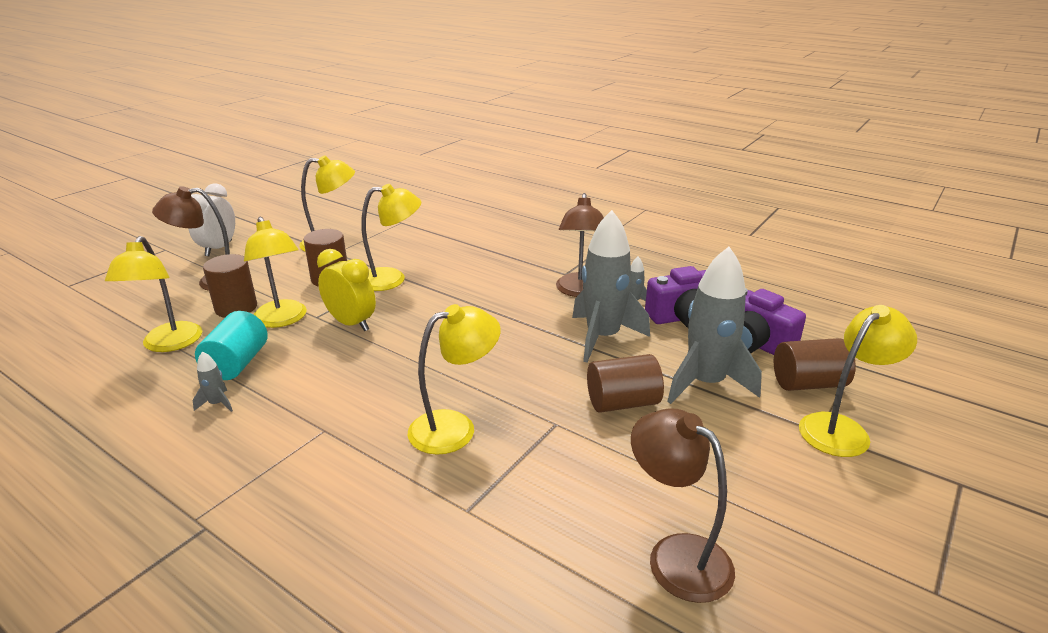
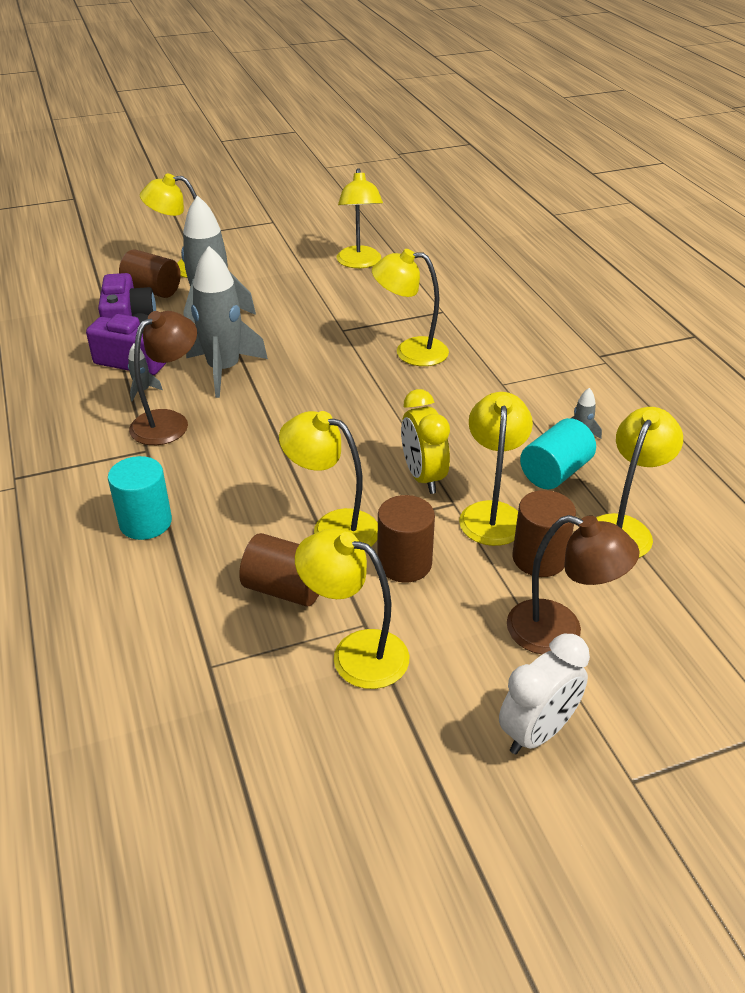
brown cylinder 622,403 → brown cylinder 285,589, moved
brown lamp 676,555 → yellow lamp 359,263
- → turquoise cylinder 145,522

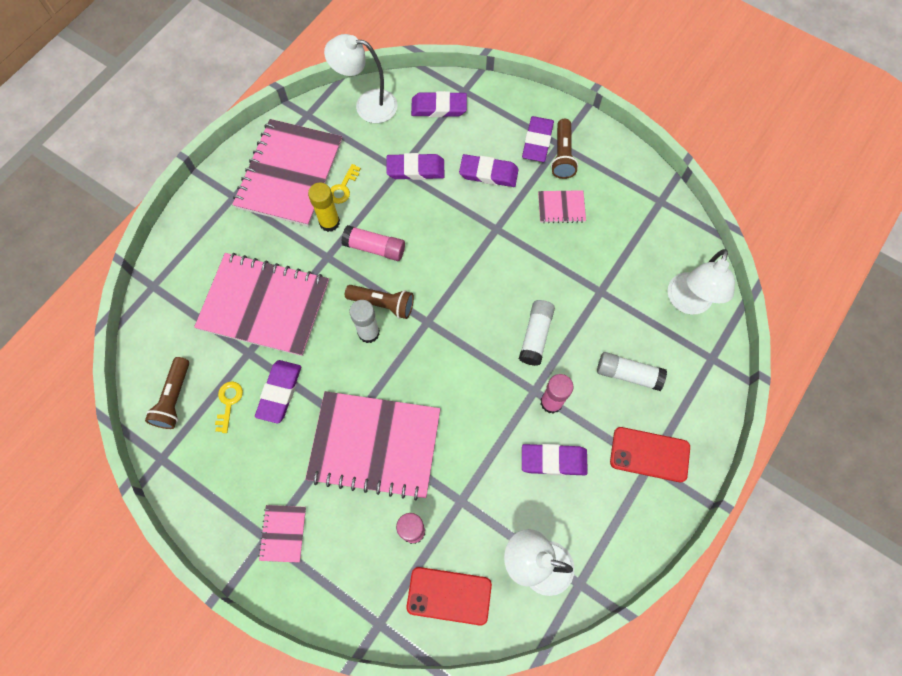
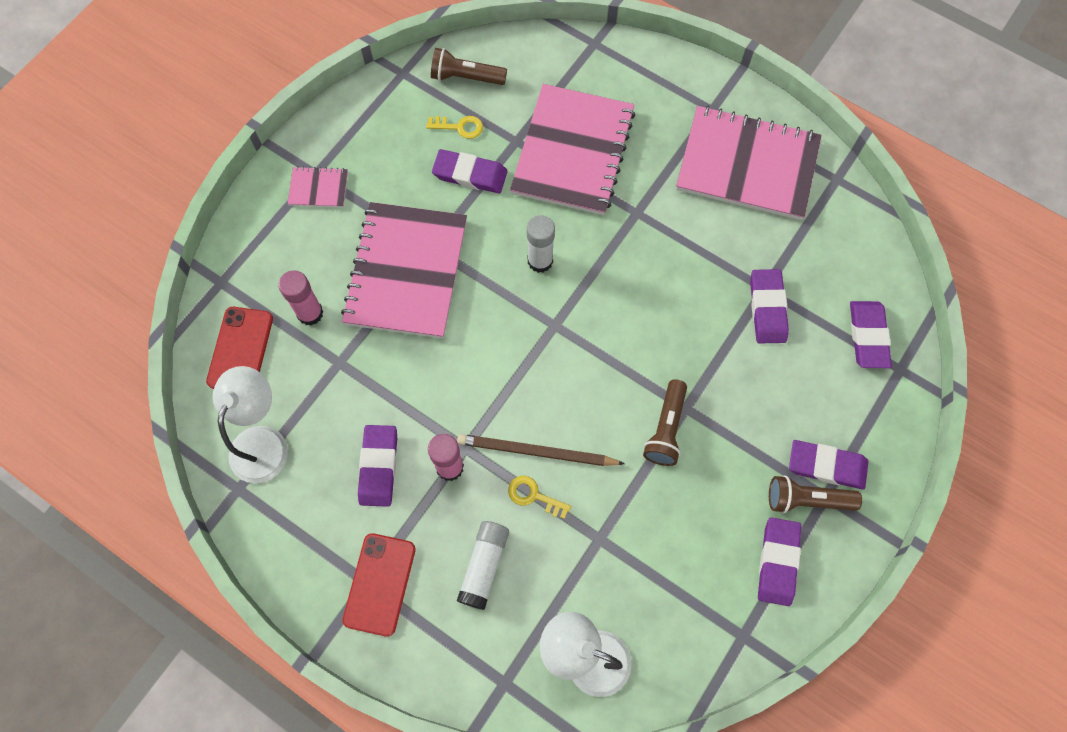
white lamp 367,105 → -
purple eraser 488,173 → purple eraser 778,562, moved
yellow key 343,188 → yellow key 533,496, moved
yellow glue stick 329,222 → -
pink notebook 561,207 → -
pink glue stick 374,248 → -
brown flashlight 383,304 → brown flashlight 666,429, moved
white glue stick 535,336 → brown pencil 536,452

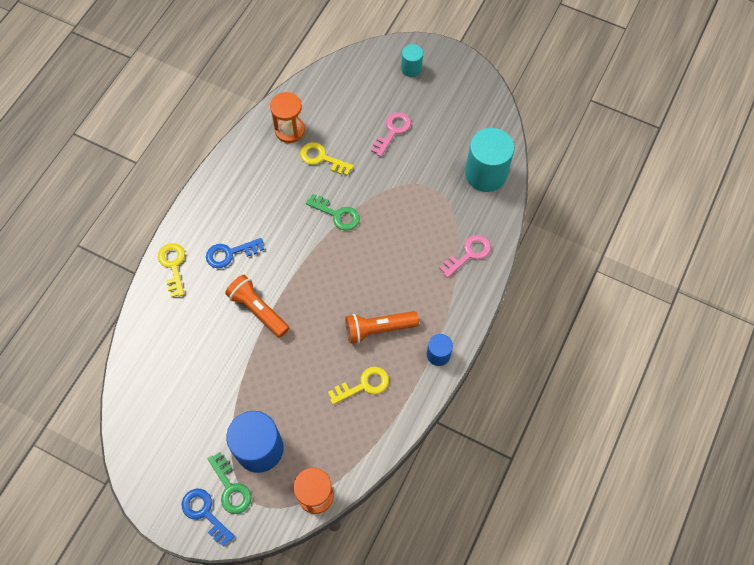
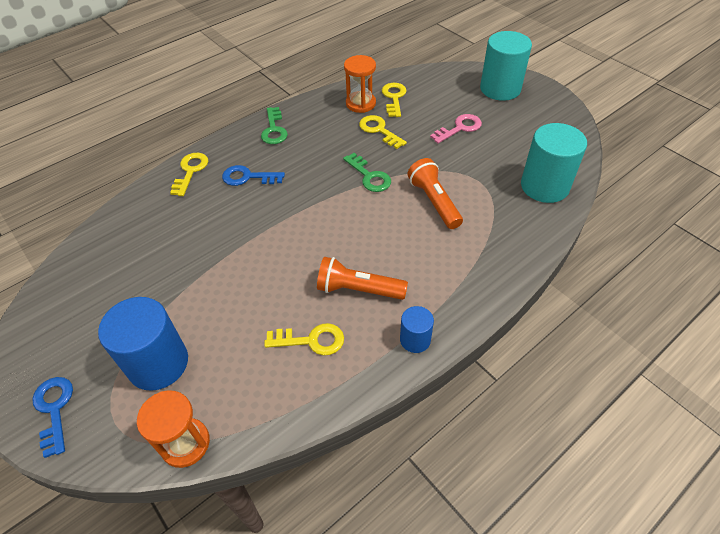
turquoise cylinder 411,68 → turquoise cylinder 500,89, x1.92
pink key 468,254 → -
orange flashlight 258,310 → orange flashlight 434,202, moved
green key 231,488 → green key 274,129, moved
- → yellow key 394,98

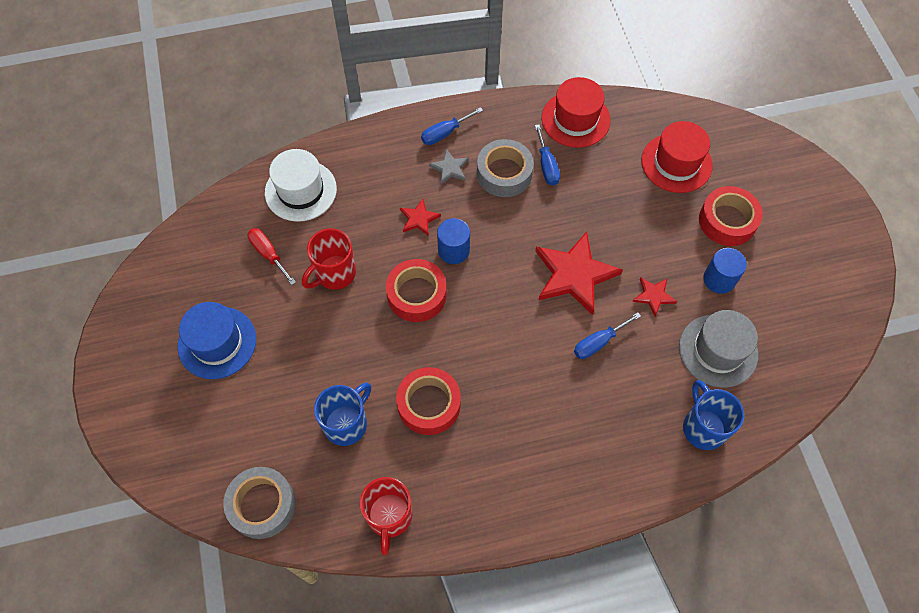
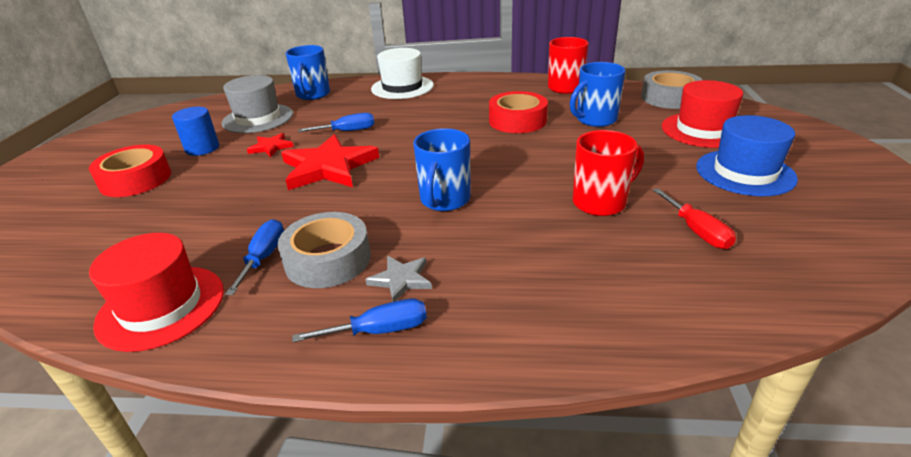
red hat 676,163 → red hat 703,130, moved
white hat 300,190 → white hat 402,87, moved
red star 419,219 → -
blue cylinder 453,250 → blue mug 444,200
red tape 417,295 → -

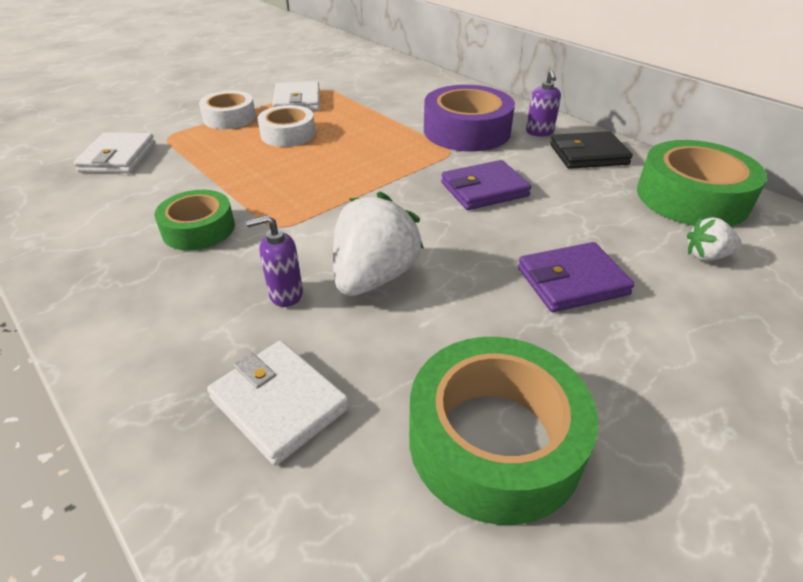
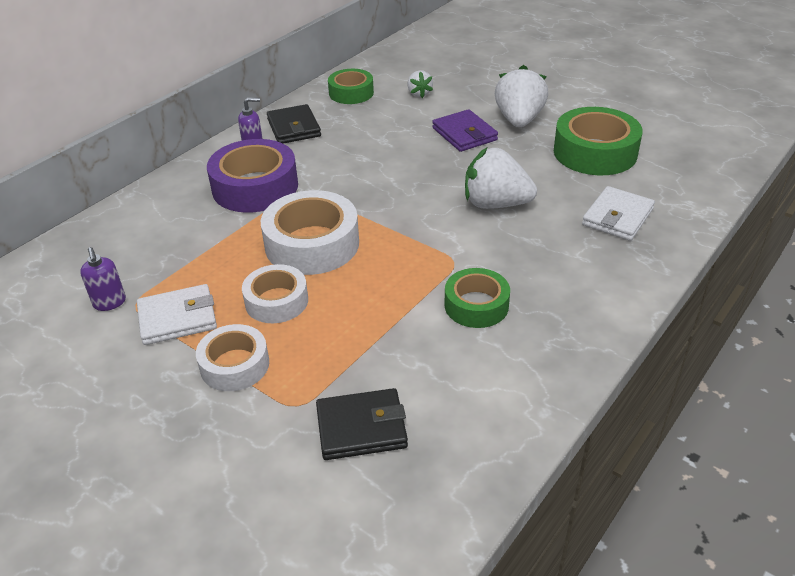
white wallet 118,157 → black wallet 361,427
green tape 691,197 → green tape 351,93, x0.62
purple wallet 484,189 → -
purple soap dispenser 285,294 → purple soap dispenser 110,303, moved
- → white strawberry 519,120
- → white tape 312,244

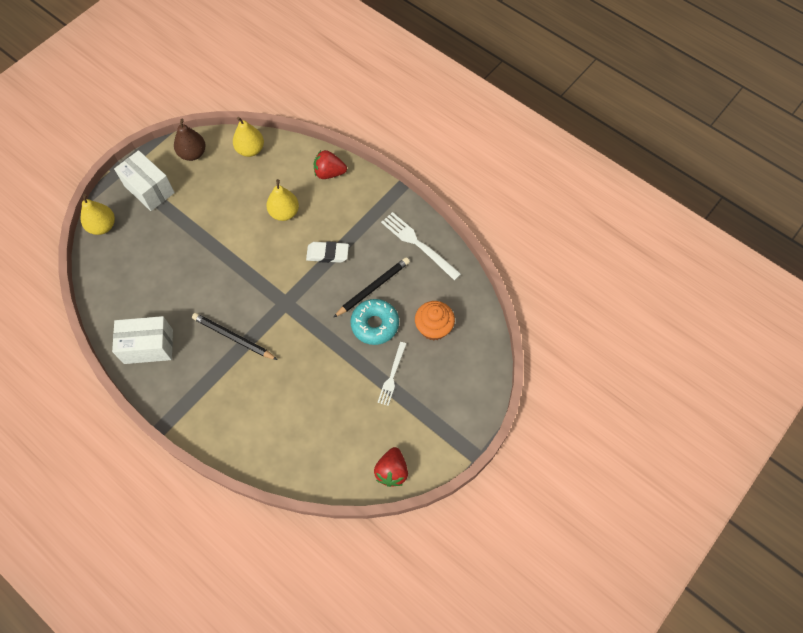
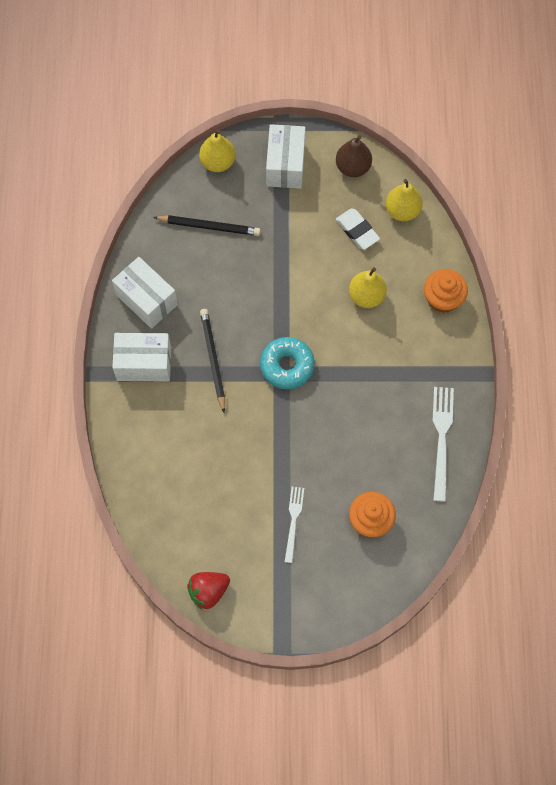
red strawberry 329,173 → orange cupcake 442,298
white eraser 327,254 → white eraser 357,231, moved
black pencil 373,288 → black pencil 209,226, moved
turquoise donut 375,324 → turquoise donut 287,366, moved
white fork 392,375 → white fork 293,521, 120 degrees clockwise
- → white box 144,364

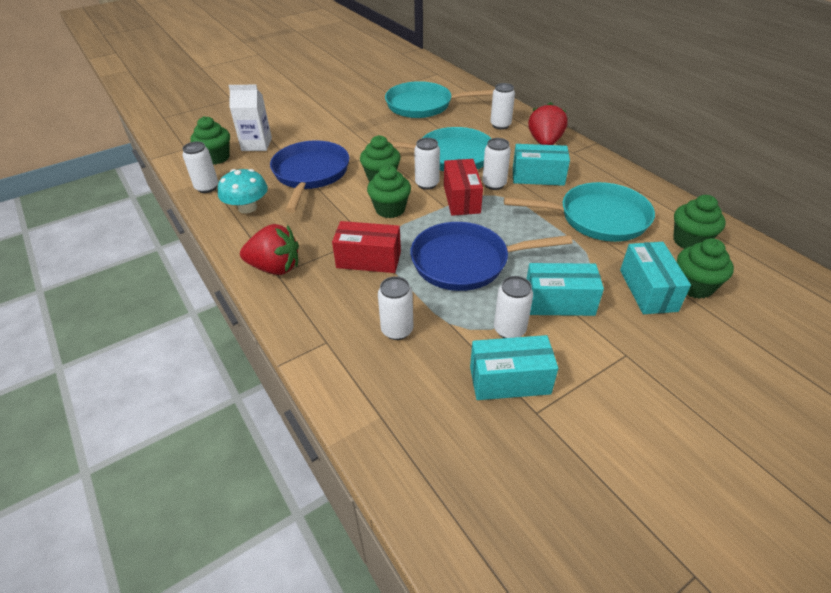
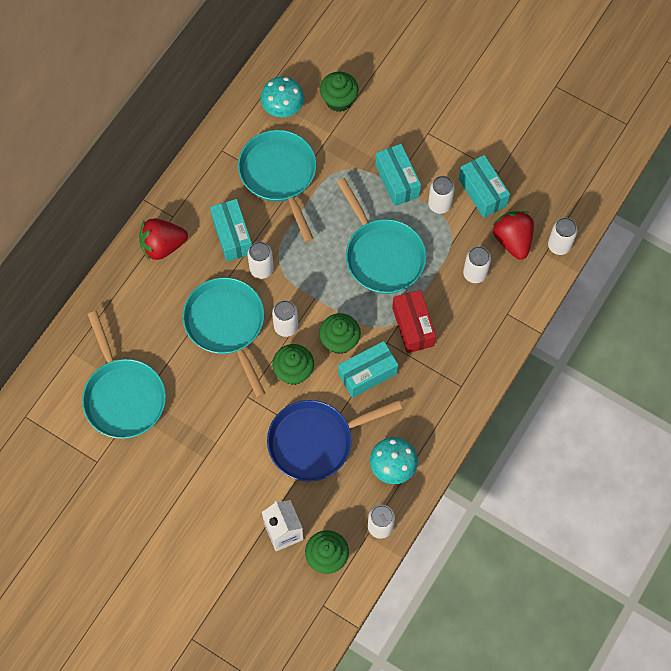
white can 500,125 → white can 559,245, moved
red box 461,199 → -
green cupcake 690,241 → turquoise mushroom 283,107
blue pan 465,262 → turquoise pan 382,255
red strawberry 275,267 → red strawberry 512,240, moved
turquoise box 648,290 → turquoise box 367,374, moved

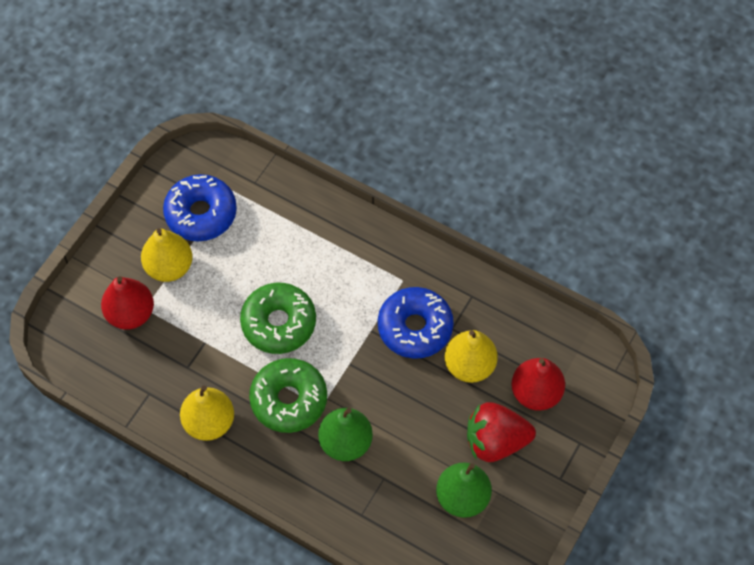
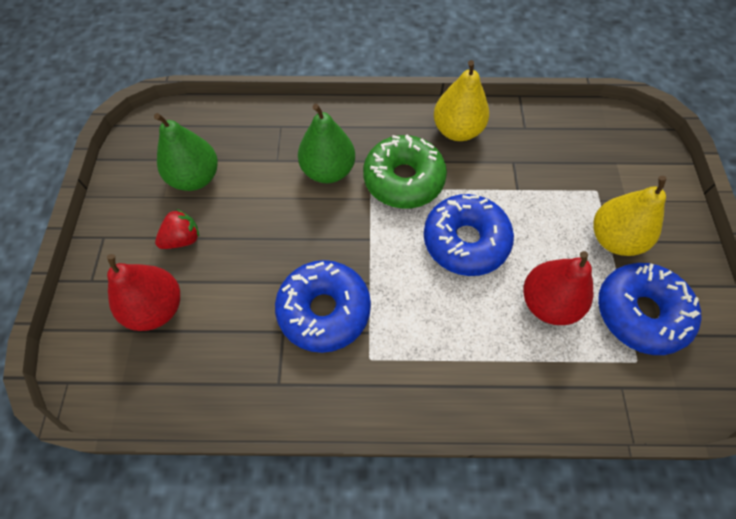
red pear 131,314 → red pear 548,303, moved
green donut 279,323 → blue donut 465,241
yellow pear 469,365 → -
red strawberry 495,441 → red strawberry 183,239, x0.56

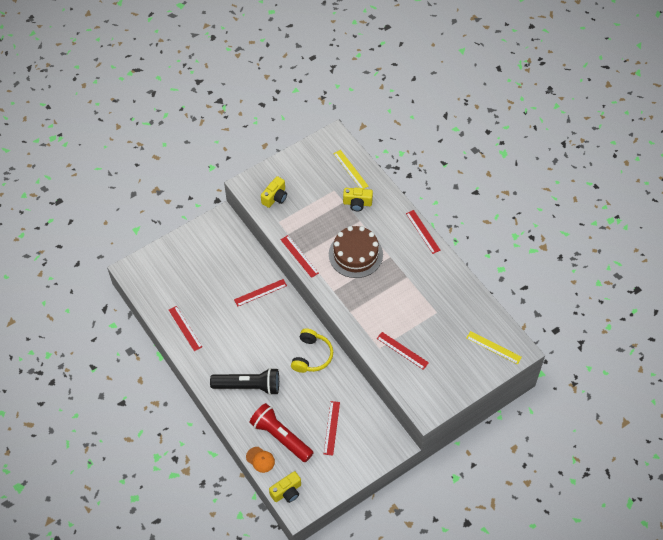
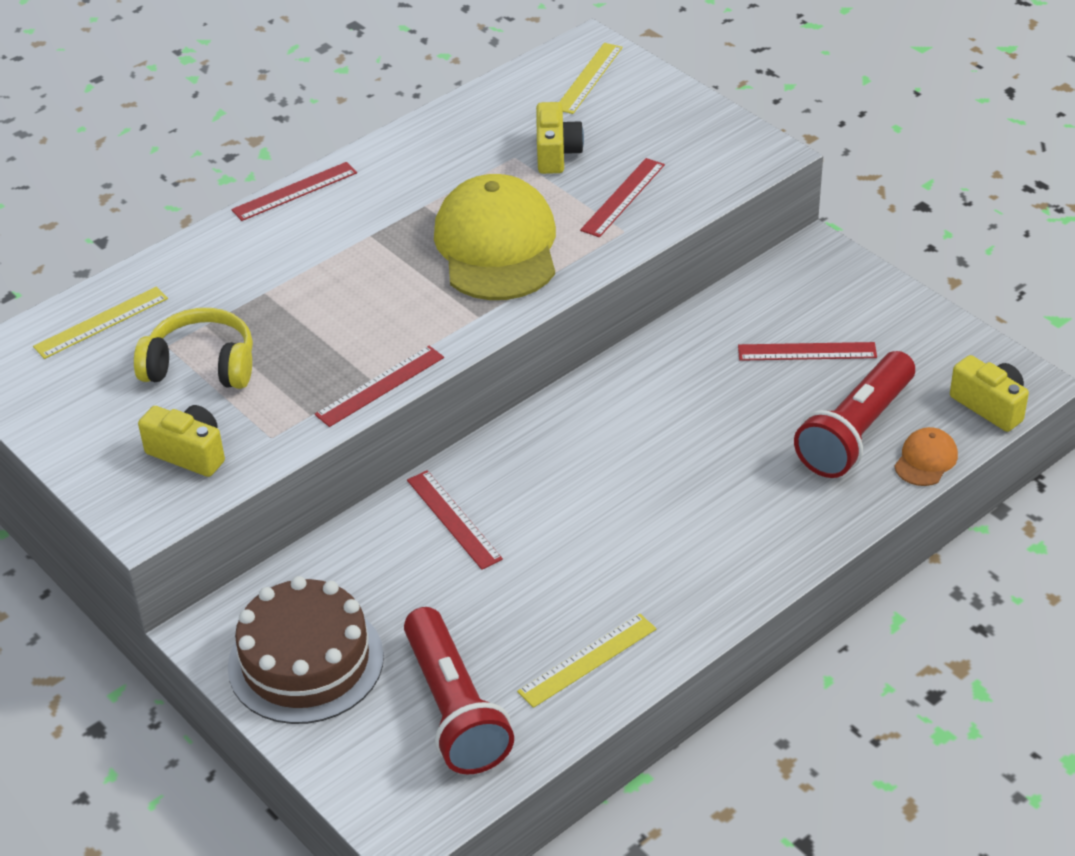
yellow camera 357,203 → yellow camera 556,153, moved
brown cake 355,254 → brown cake 305,661, moved
red ruler 185,328 → yellow ruler 587,660
yellow headphones 311,356 → yellow headphones 201,365, moved
black flashlight 248,386 → -
- → yellow cap 497,246
- → red flashlight 454,709

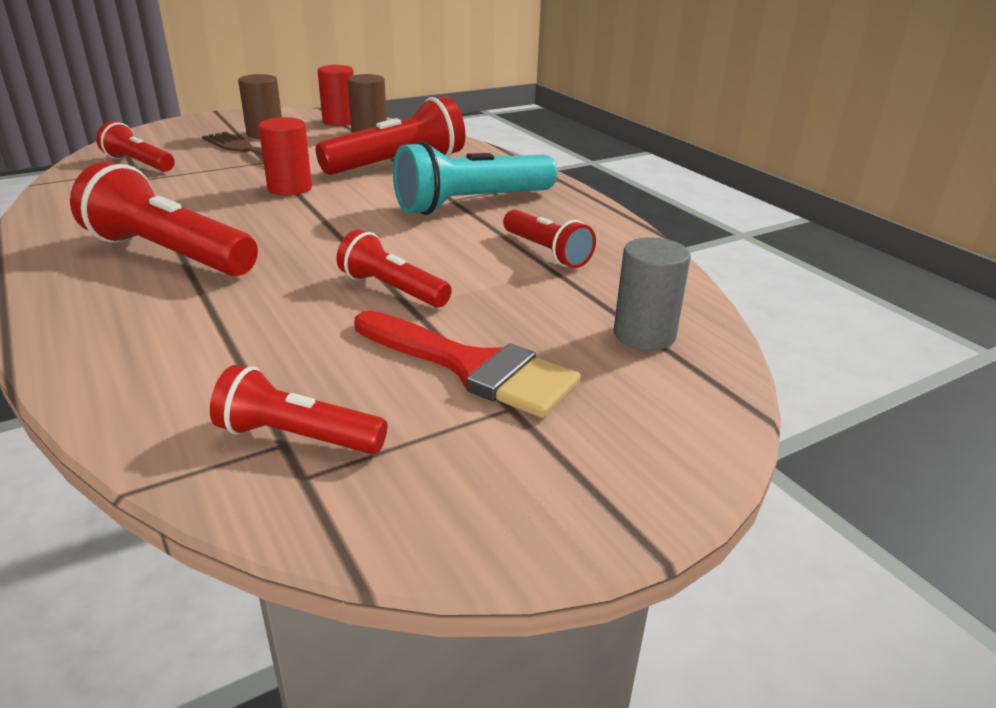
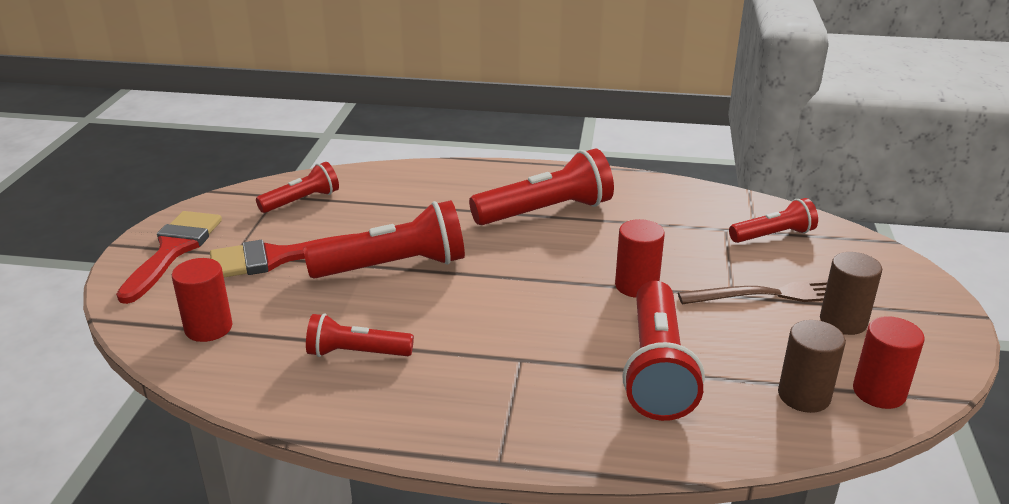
turquoise flashlight 471,203 → -
red flashlight 392,289 → red flashlight 394,267, x1.70
grey cylinder 644,335 → red cylinder 208,328
- → red brush 173,250

